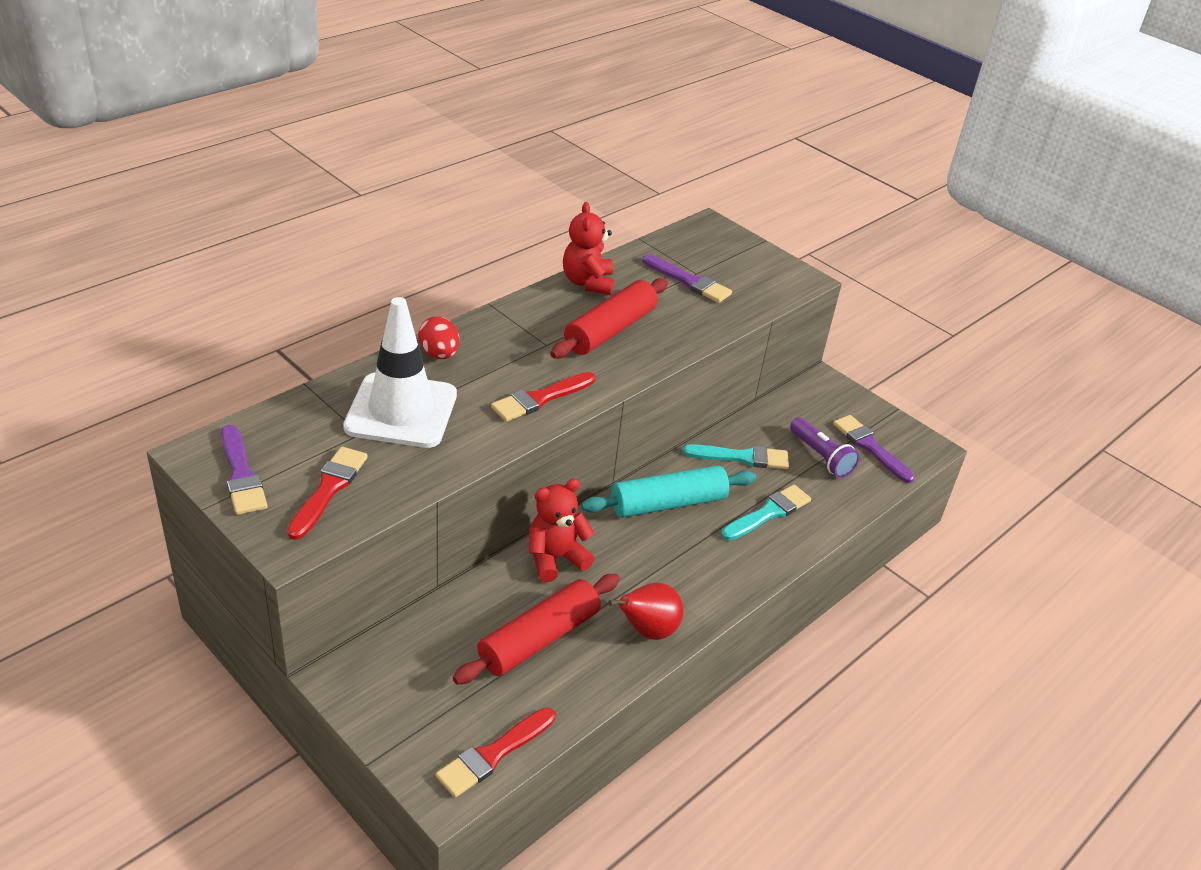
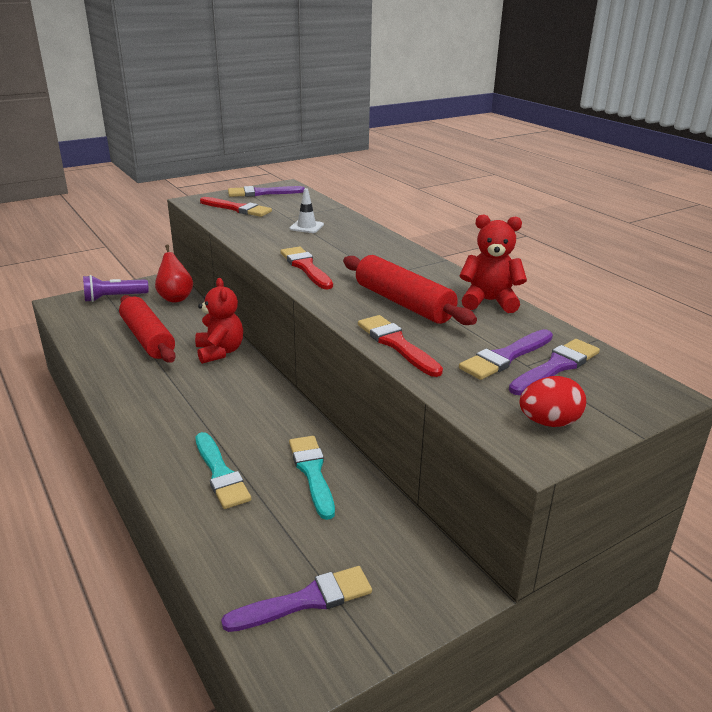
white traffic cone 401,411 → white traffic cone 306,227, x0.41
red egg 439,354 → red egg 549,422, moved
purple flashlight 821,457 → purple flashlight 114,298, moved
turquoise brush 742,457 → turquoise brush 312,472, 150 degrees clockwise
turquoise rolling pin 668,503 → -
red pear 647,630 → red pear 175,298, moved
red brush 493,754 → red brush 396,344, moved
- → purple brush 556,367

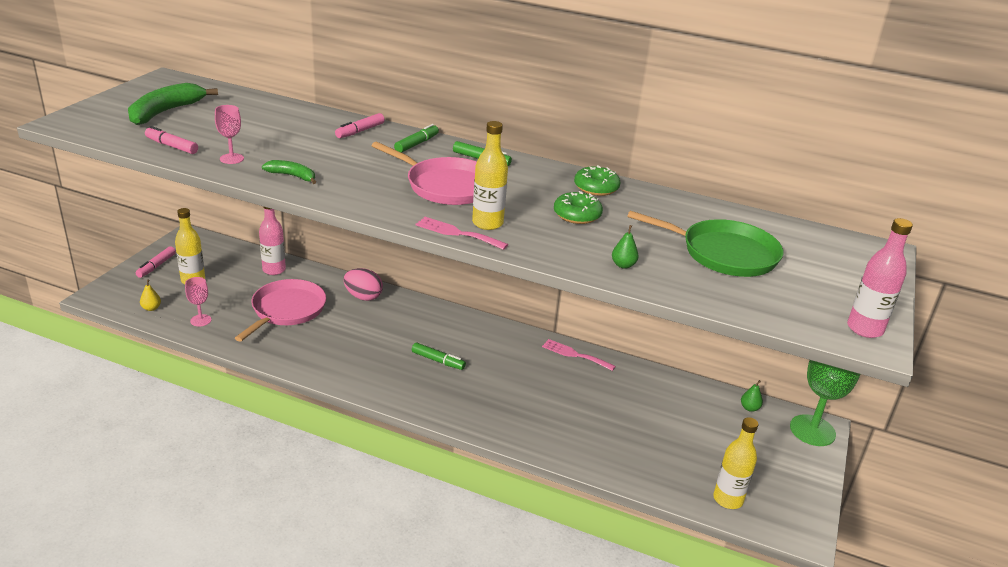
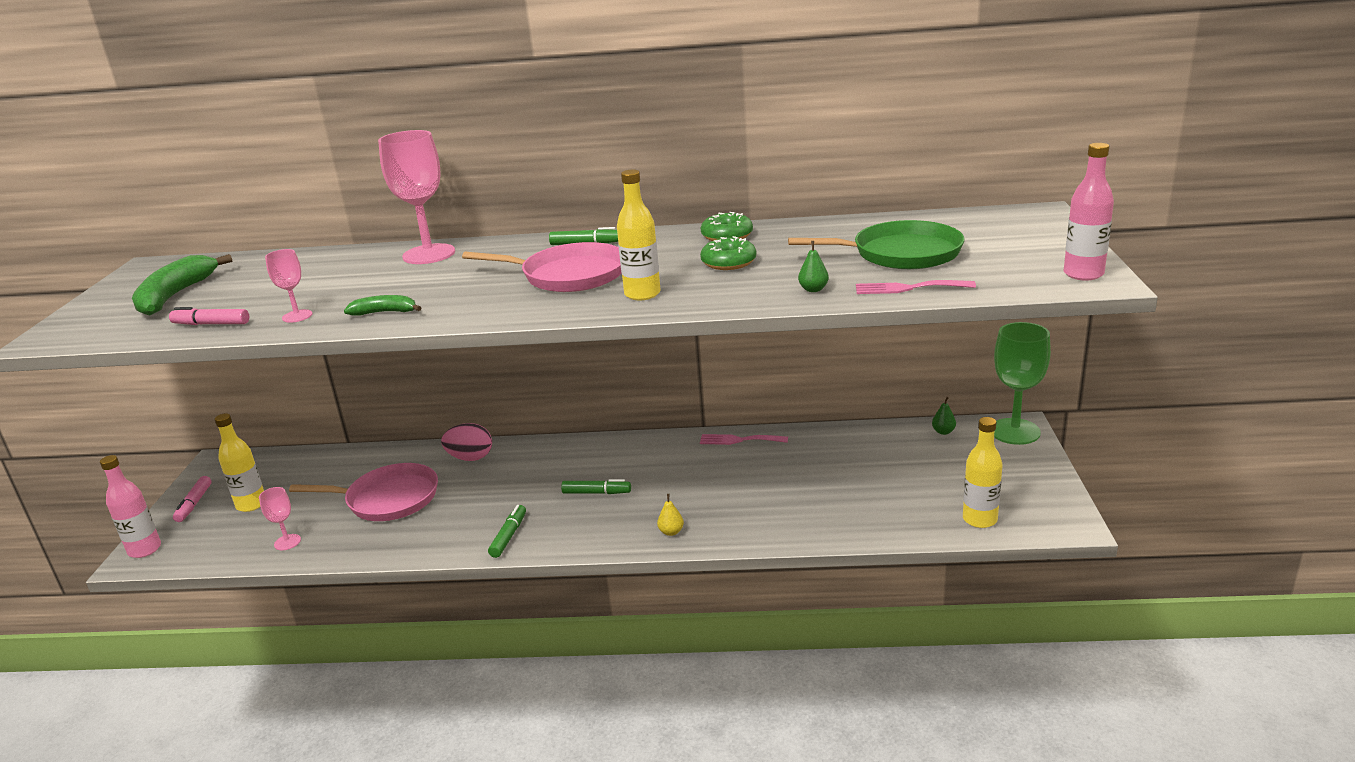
pink marker 360,131 → pink goblet 429,254
green marker 416,144 → green marker 509,536, moved
pink bottle 274,270 → pink bottle 145,549, moved
pink fork 457,233 → pink fork 908,288, moved
pink pan 286,310 → pink pan 388,499, 90 degrees clockwise
yellow pear 151,308 → yellow pear 671,532, moved

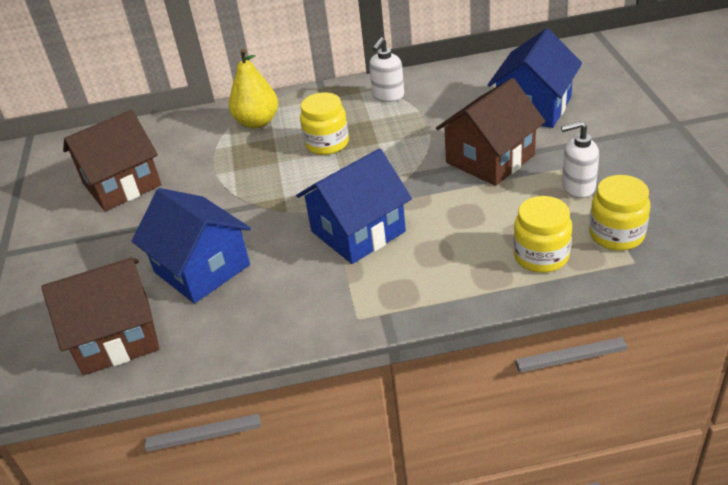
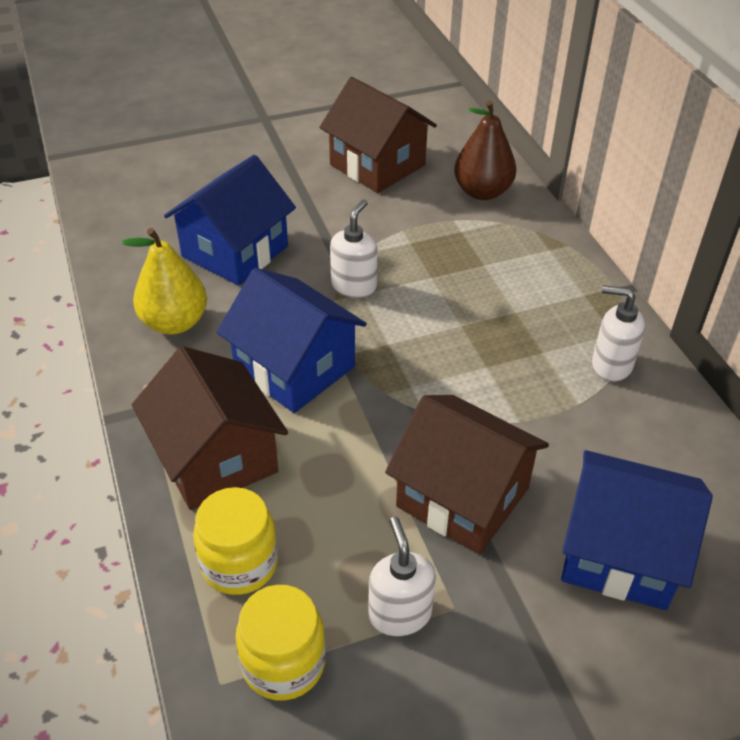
yellow pear 257,122 → yellow pear 174,322, moved
yellow jar 327,143 → -
brown house 117,336 → brown house 216,458, moved
- → brown pear 482,192
- → white soap dispenser 354,286

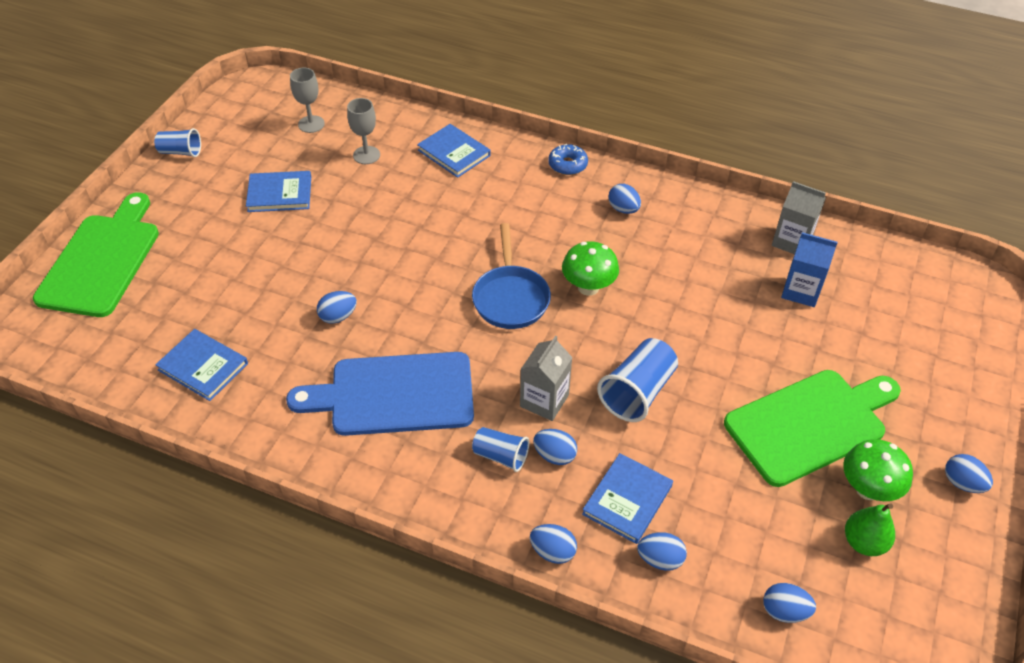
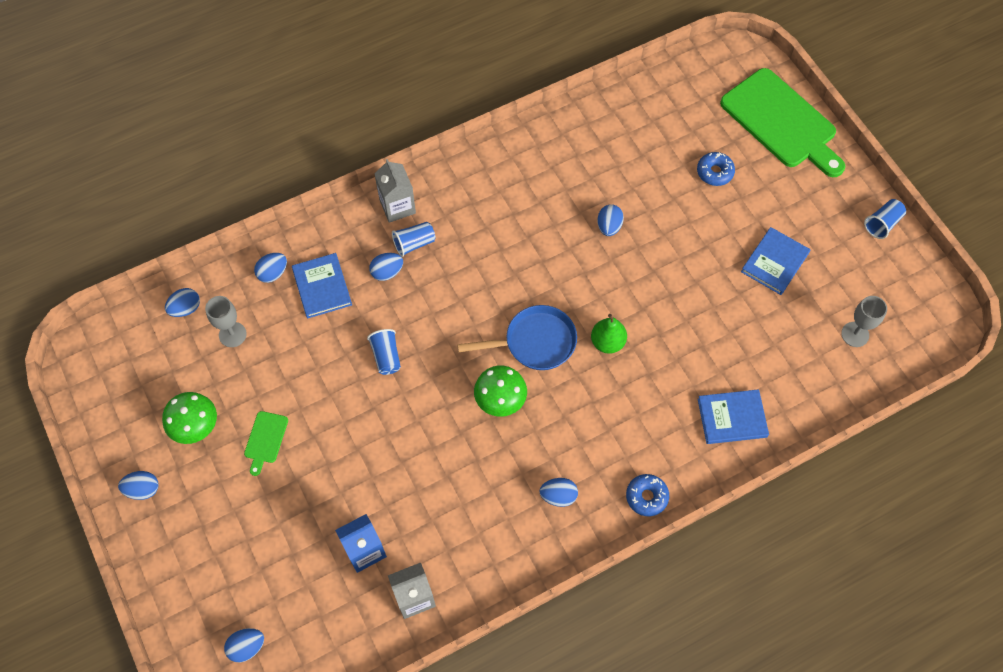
grey goblet 366,155 → grey goblet 232,334, moved
blue pan 510,298 → blue pan 535,342, 135 degrees clockwise
blue book 203,367 → -
grey carton 544,401 → grey carton 397,206, moved
blue cup 637,392 → blue cup 386,356, x0.61
blue cutting board 394,394 → -
green cutting board 810,424 → green cutting board 265,439, x0.42
green pear 863,542 → green pear 607,342, moved
blue egg 552,551 → blue egg 247,647, moved
- → blue donut 714,172

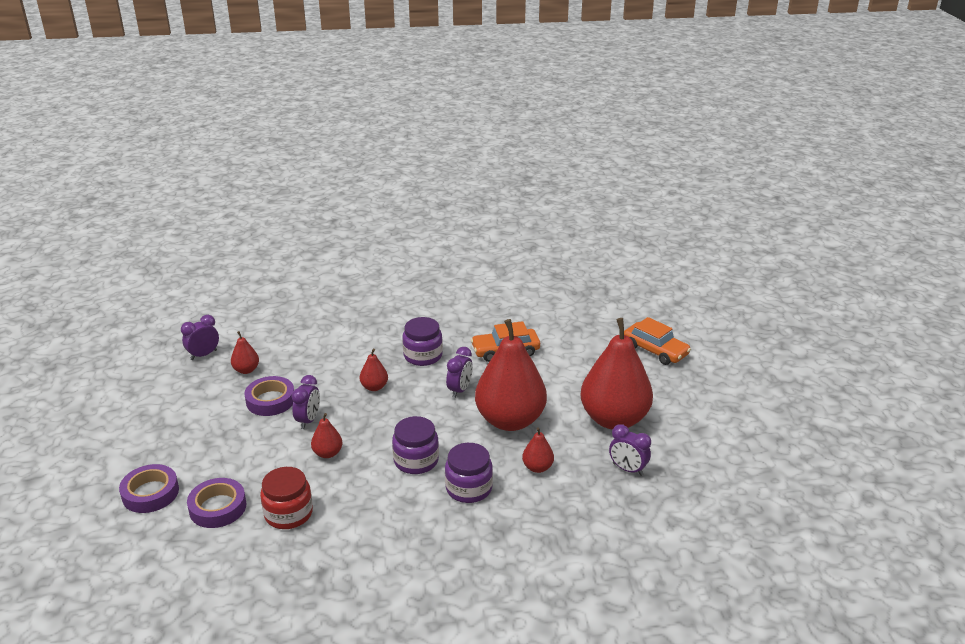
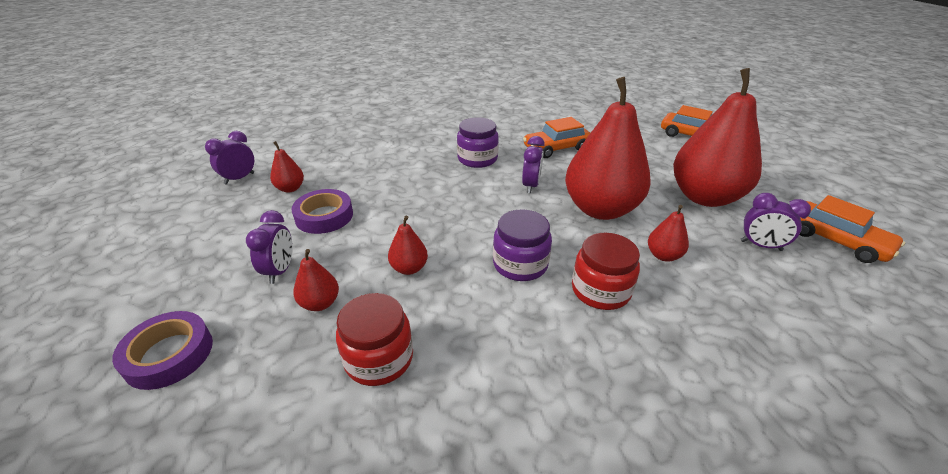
red pear 374,387 → red pear 320,303, moved
purple clock 308,420 → purple clock 280,271, moved
purple jar 469,488 → red jar 600,290
purple tape 218,507 → -
- → orange car 836,240

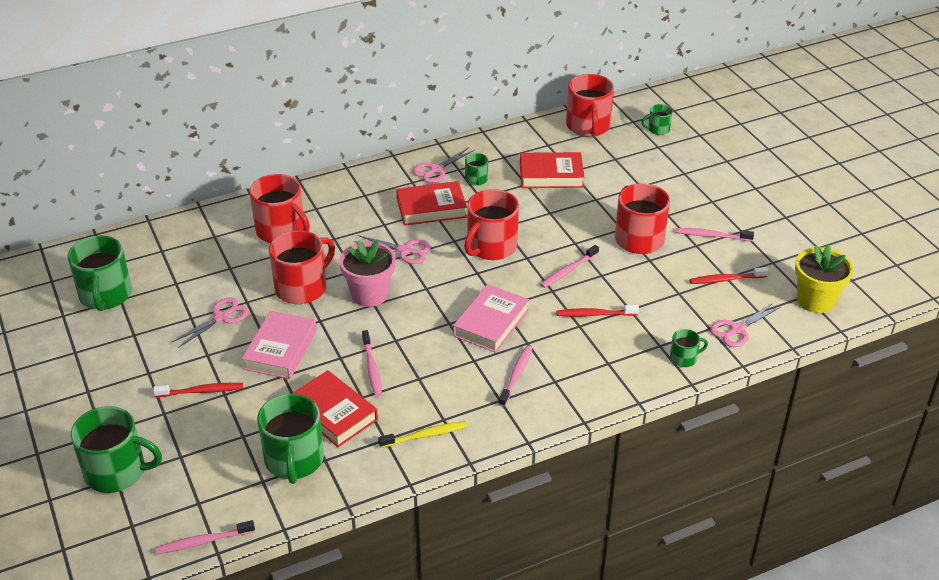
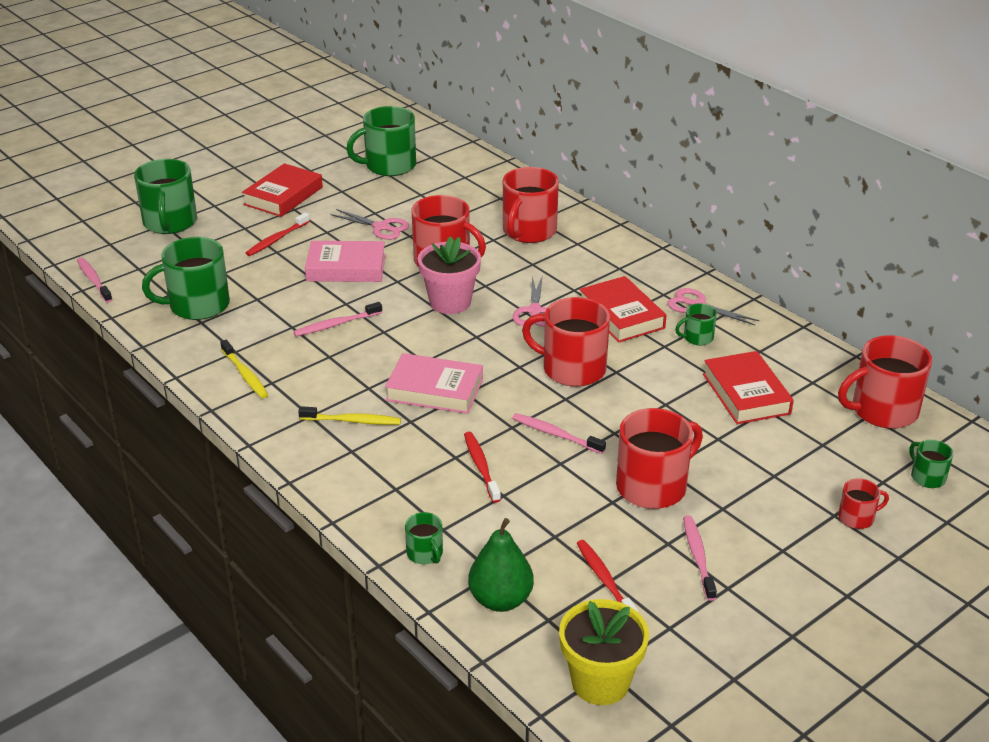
pink scissors 737,329 → green pear 500,600
pink toothbrush 516,375 → yellow toothbrush 352,421
red book 333,413 → red book 283,196, moved
red toothbrush 201,391 → red toothbrush 277,239, 60 degrees clockwise
- → red mug 857,517

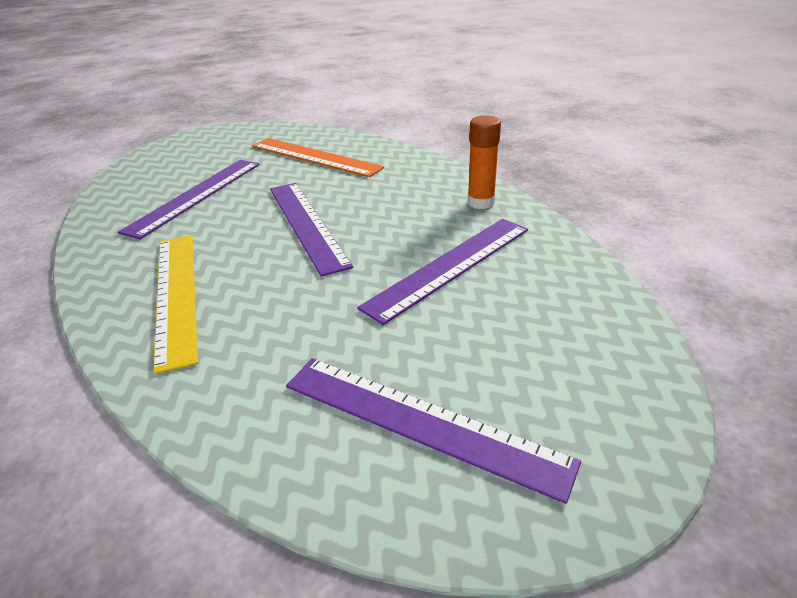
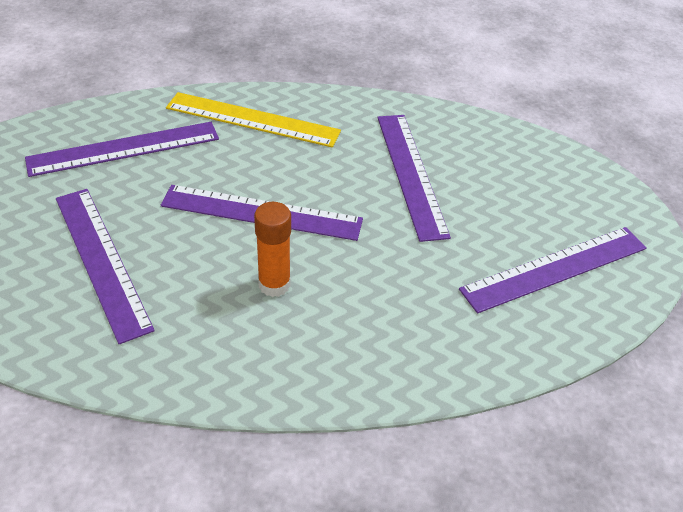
orange glue stick 481,202 → orange glue stick 274,284, moved
orange ruler 315,157 → purple ruler 124,148
yellow ruler 176,294 → yellow ruler 252,119, moved

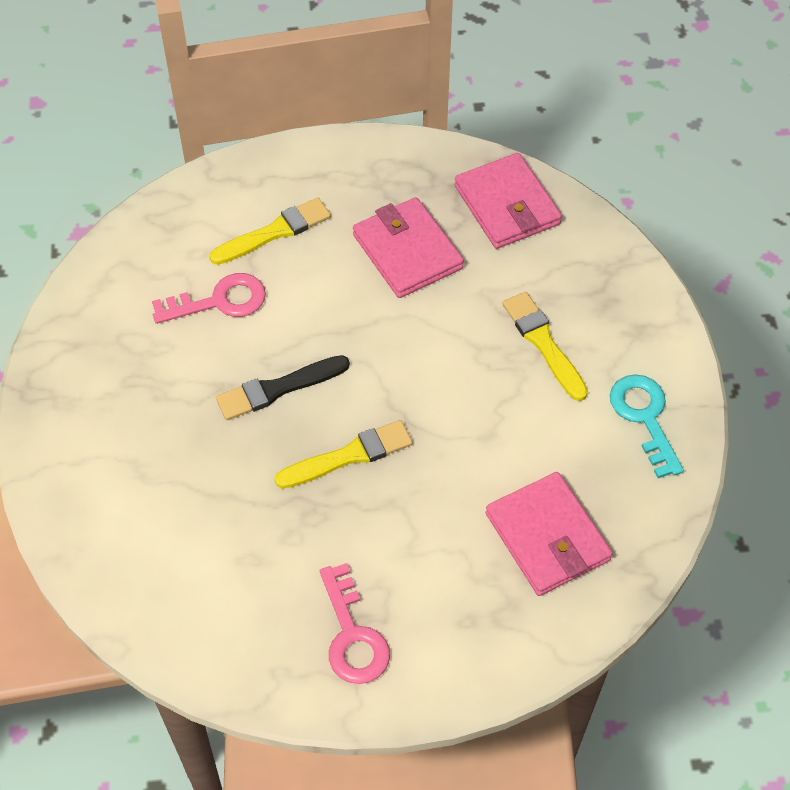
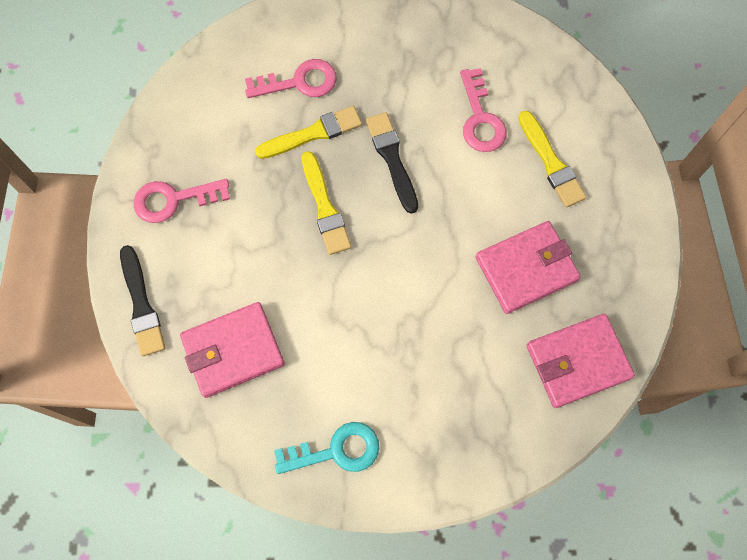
yellow brush 543,343 → yellow brush 313,133, moved
- → pink key 298,82
- → black brush 141,305

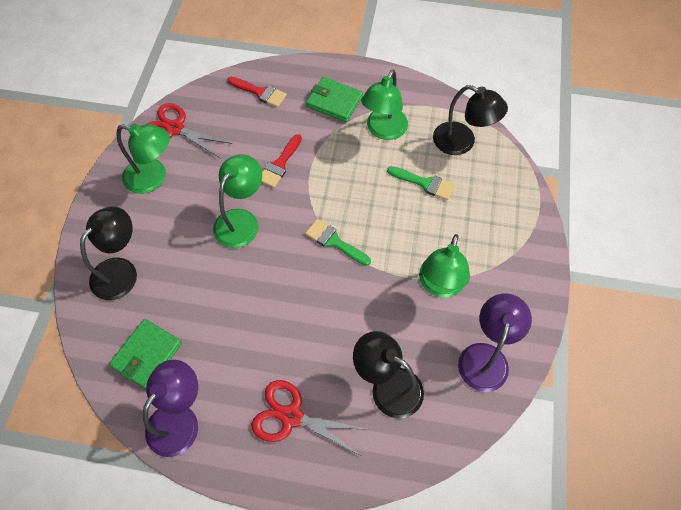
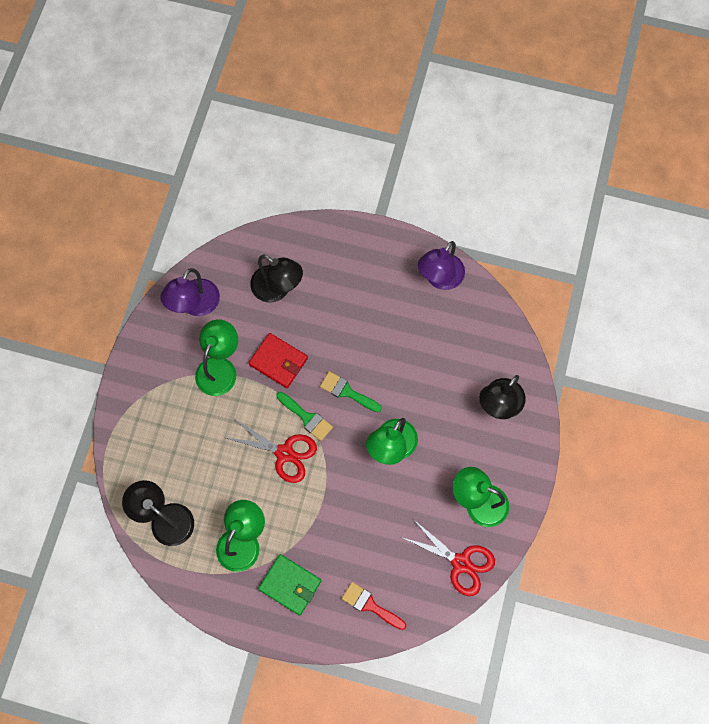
red brush 280,164 → -
green brush 425,183 → green brush 347,392, moved
green wallet 147,355 → -
red scissors 291,416 → red scissors 284,453, moved
- → red wallet 278,361

